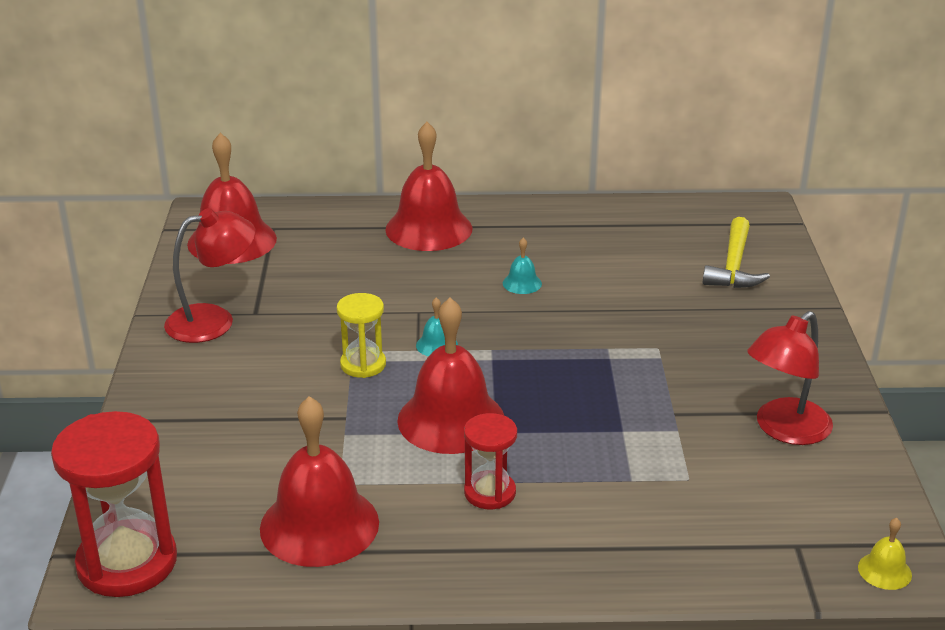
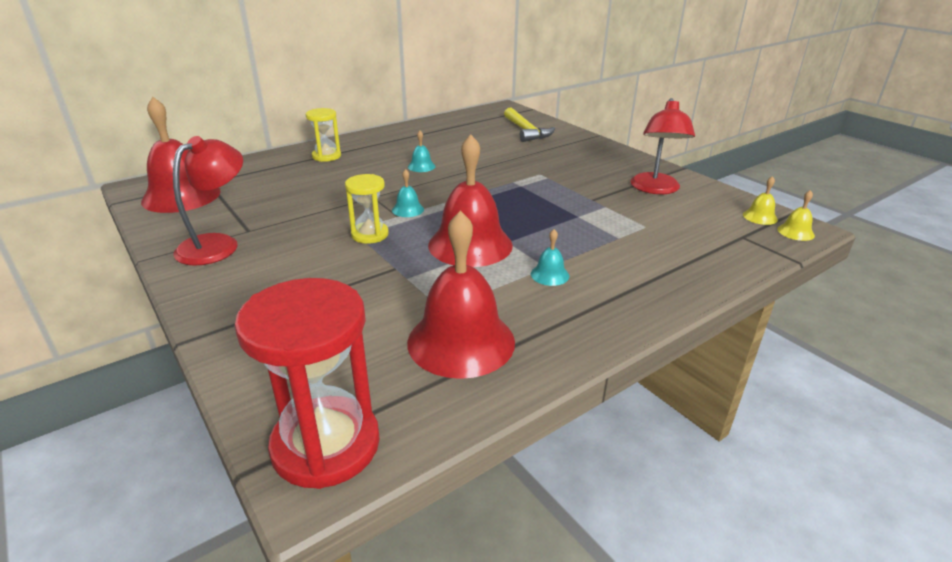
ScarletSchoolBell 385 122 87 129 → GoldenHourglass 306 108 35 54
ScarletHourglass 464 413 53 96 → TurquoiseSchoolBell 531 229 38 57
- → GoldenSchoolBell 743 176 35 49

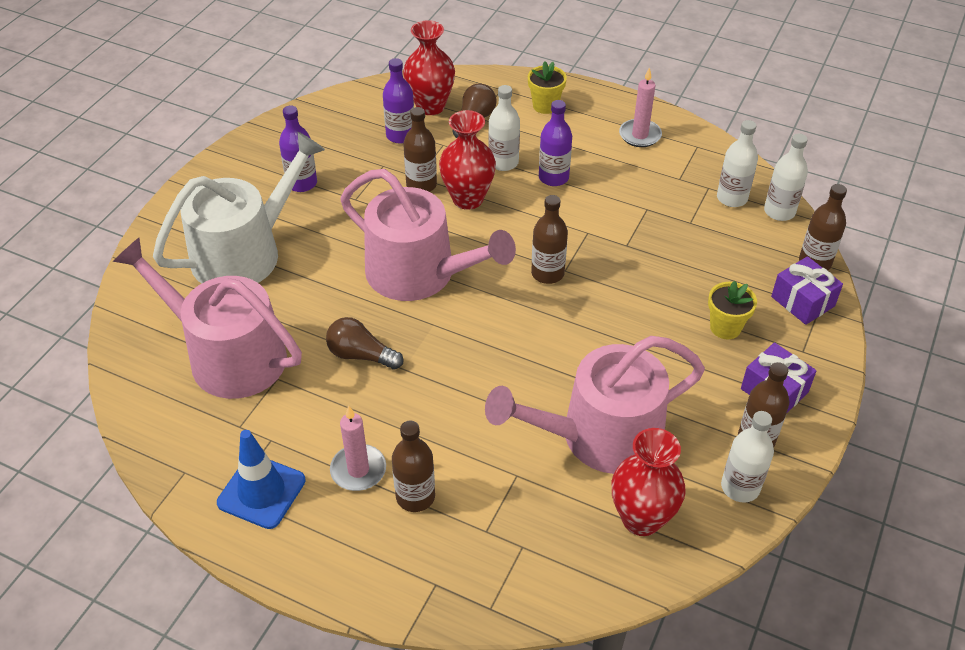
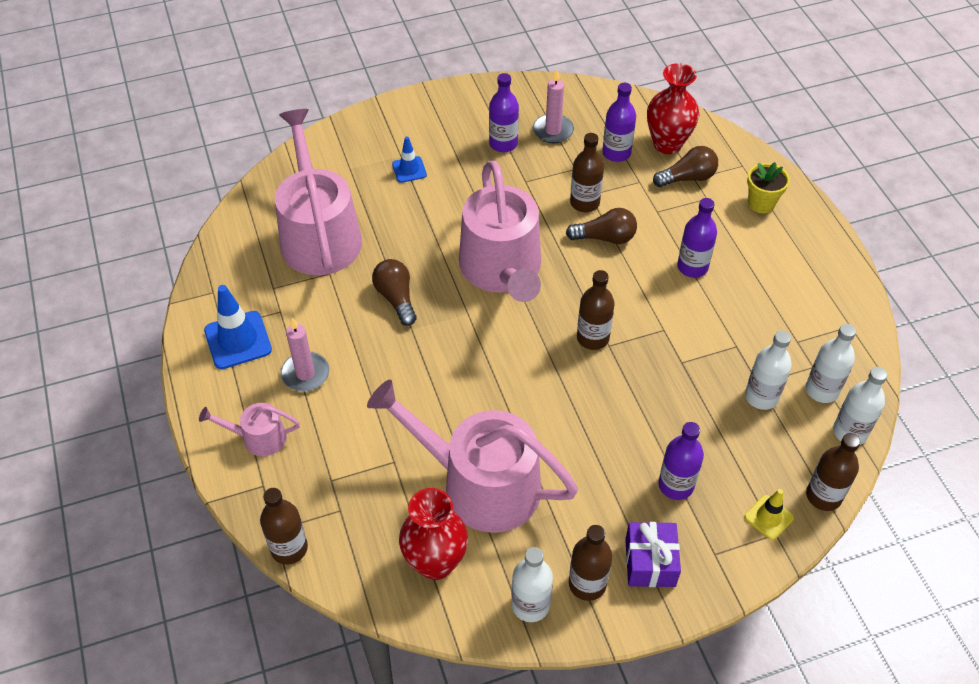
PinkPillarCandle 619 67 43 80 → PinkPillarCandle 533 70 41 73, move
SnowWhiteBottle 488 85 32 86 → SnowWhiteBottle 745 330 47 80, move
ScarletVase 439 110 57 100 → BrownBulb 566 208 71 36
SnowWhiteWateringCan 153 132 172 152 → CobaltRoadCone 392 136 35 47
PurpleWrappedGift 771 256 72 69 → GoldenRoadCone 744 489 50 51
GoldenPottedPlant 708 281 49 58 → PurpleBottle 658 422 46 78
BrownBottle 392 421 43 91 → BrownBottle 260 488 48 76, move
- → PinkWateringCan 199 403 101 53

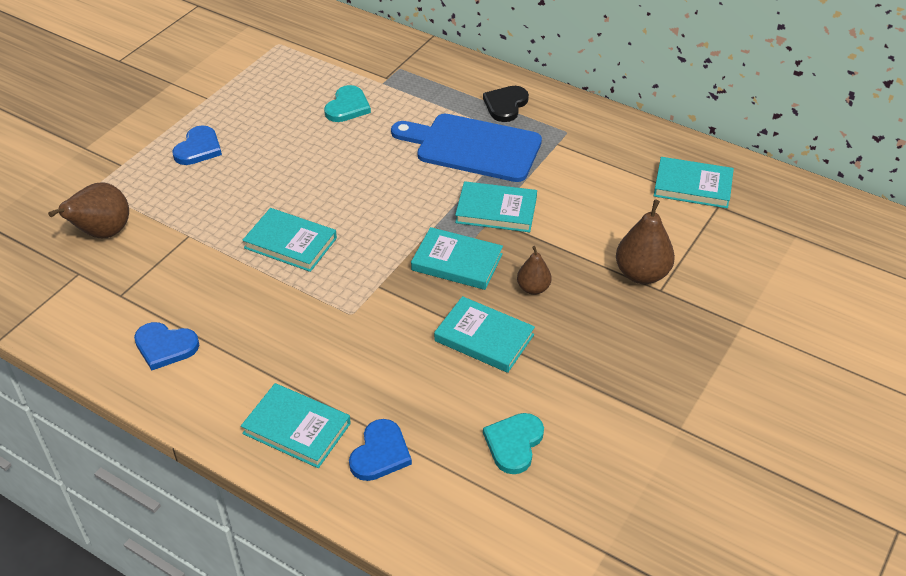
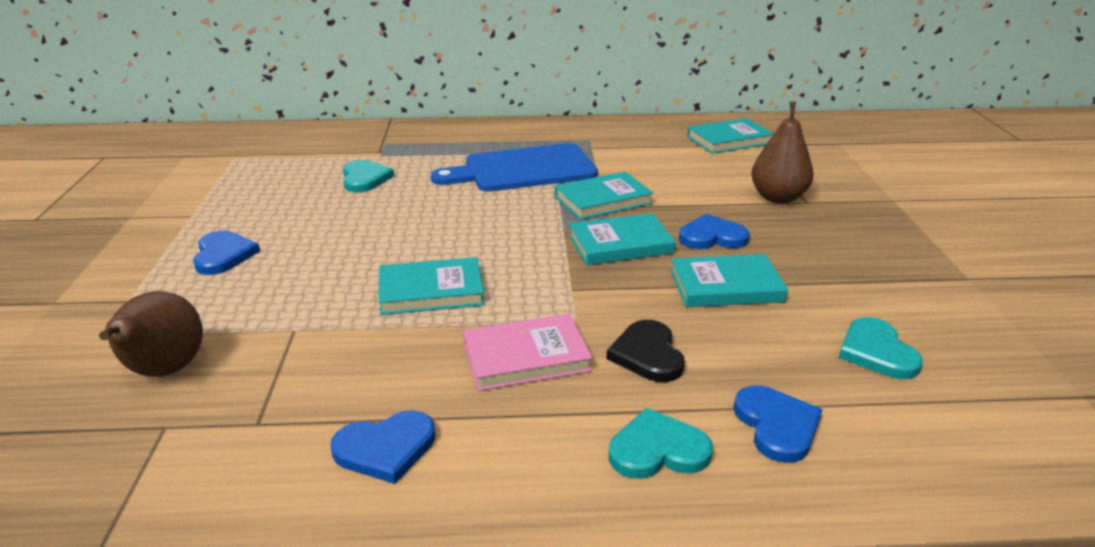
JetBlackHeartShape 483 86 46 36 → JetBlackHeartShape 607 320 78 62, move
BrownPear 517 246 35 49 → CobaltHeartShape 679 214 71 35
TurquoiseHardback 241 383 110 85 → TurquoiseHeartShape 609 408 104 71
- → PinkHardback 463 314 129 77

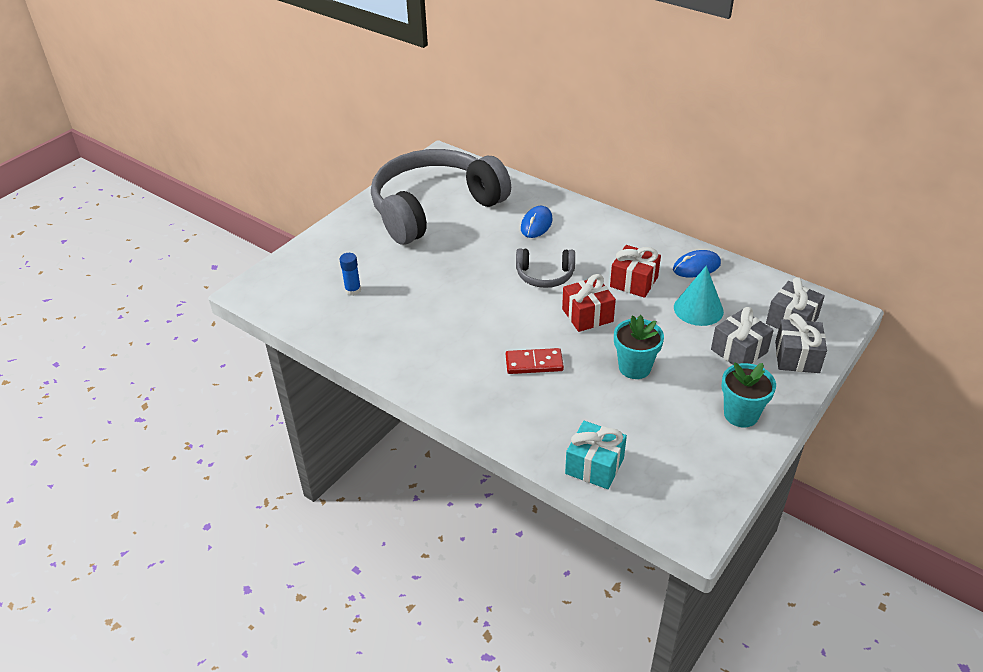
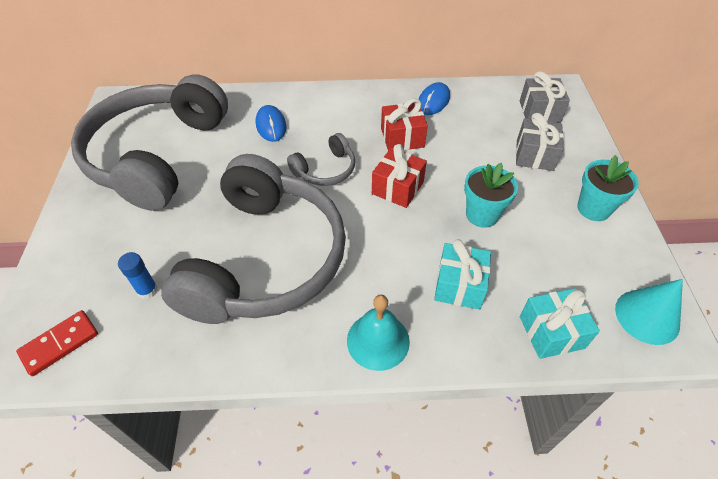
TurquoiseConeShape 674 266 50 60 → TurquoiseConeShape 615 279 68 66, move
GreyWrappedGift 775 313 52 60 → -
ScarletDomino 506 348 58 26 → ScarletDomino 16 310 82 66, move
- → GreyHeadset 161 154 185 170
- → TurquoiseWrappedGift 434 239 57 70
- → TurquoiseSchoolBell 347 295 63 76

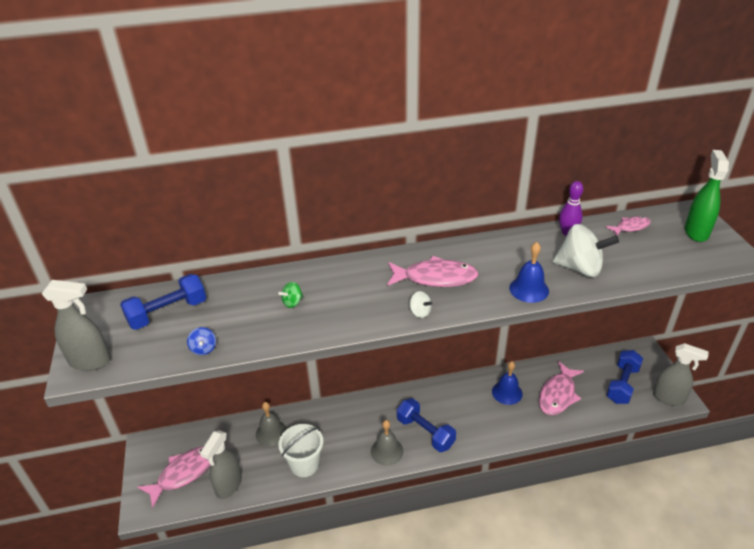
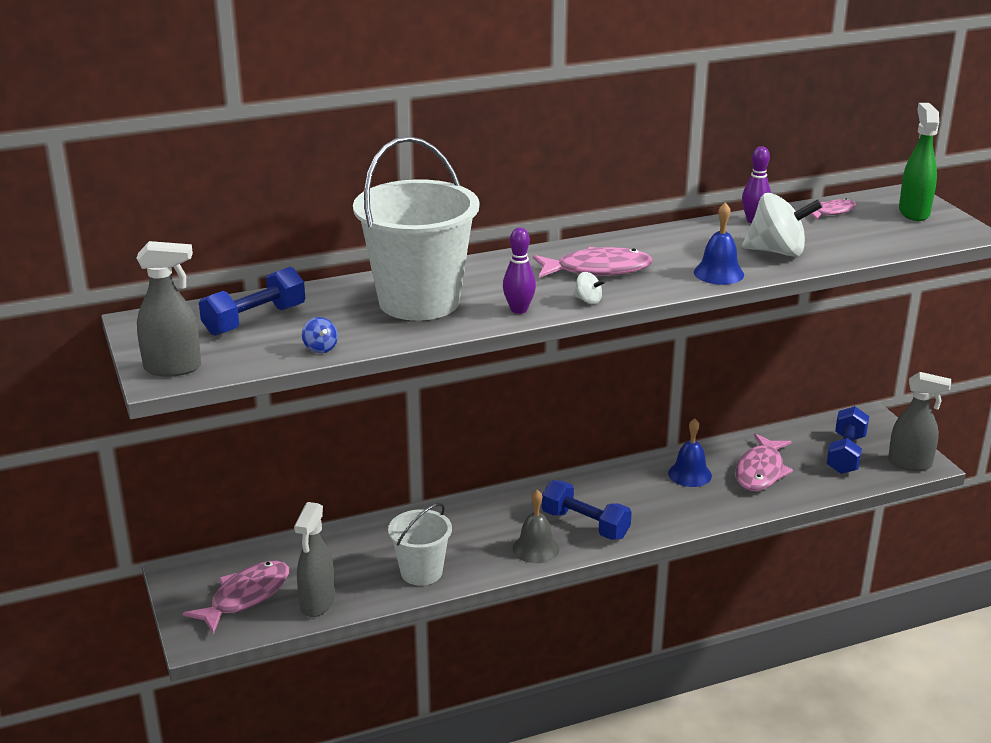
EmeraldSpinningTop 278 282 25 26 → SnowWhiteBucket 353 136 126 185
GreySchoolBell 256 402 31 44 → -
- → PurpleTenpin 503 227 33 87

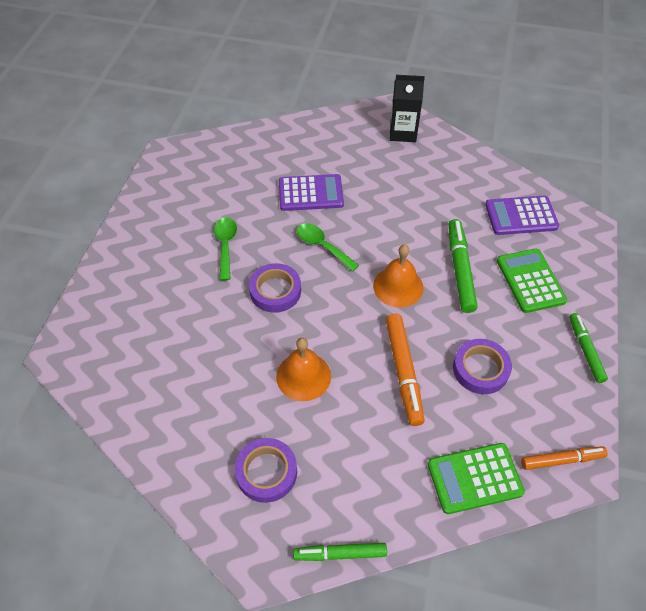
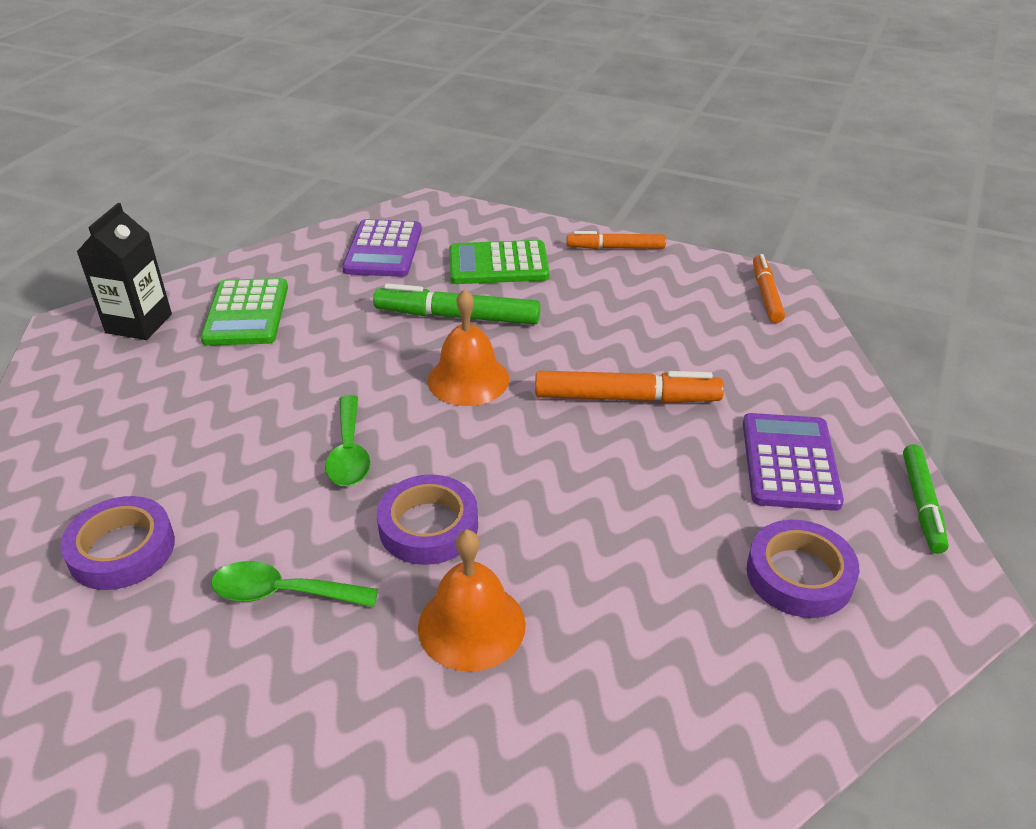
PurpleAddingMachine 279 174 65 37 → PurpleAddingMachine 743 413 101 98, move
EmeraldTeaspoon 296 223 63 49 → EmeraldTeaspoon 325 395 46 91, 60 degrees counterclockwise
EmeraldMarker 569 313 39 70 → OrangeMarker 567 231 99 18
OrangeSchoolBell 276 338 55 63 → OrangeSchoolBell 418 529 108 143, move
PurpleTape 453 339 59 55 → PurpleTape 60 496 115 94, move
EmeraldAddingMachine 428 443 97 71 → EmeraldAddingMachine 200 278 88 68, move

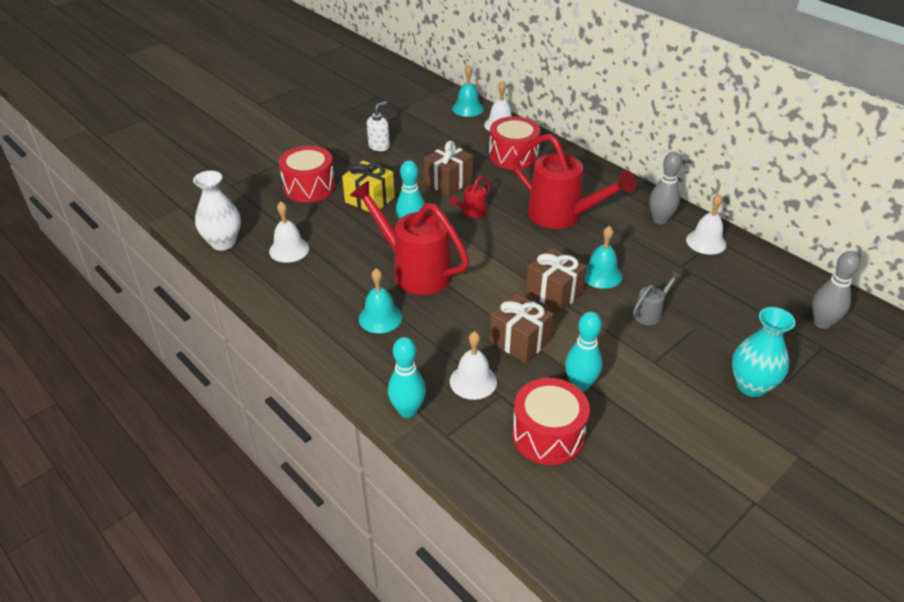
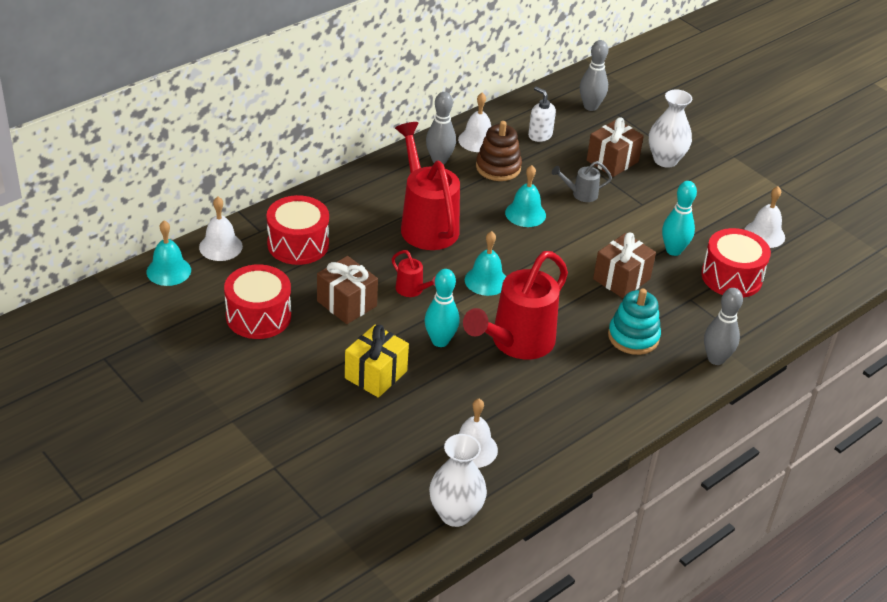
SnowWhitePumpBottle 367 101 23 50 → SnowWhitePumpBottle 528 87 28 55, move
ScarletWateringCan 513 133 123 96 → ScarletWateringCan 395 122 65 128, 60 degrees counterclockwise
ScarletSnareDrum 279 146 56 57 → ScarletSnareDrum 224 264 67 75, move
BrownWrappedGift 526 248 61 64 → BrownWrappedGift 587 118 57 59, move
TurquoiseSchoolBell 359 268 43 65 → TurquoiseSchoolBell 465 231 41 65, move
GreyWateringCan 633 271 48 54 → GreyWateringCan 552 161 60 41, 60 degrees counterclockwise
TurquoiseVase 732 307 63 90 → SnowWhiteVase 649 89 43 79
SnowWhiteSchoolBell 450 331 47 69 → SnowWhiteSchoolBell 744 186 41 62, move
TurquoiseTenpin 388 337 38 81 → GreyTenpin 704 288 39 77
- → BrownRingStacker 476 121 46 60
- → TurquoiseRingStacker 608 288 53 67

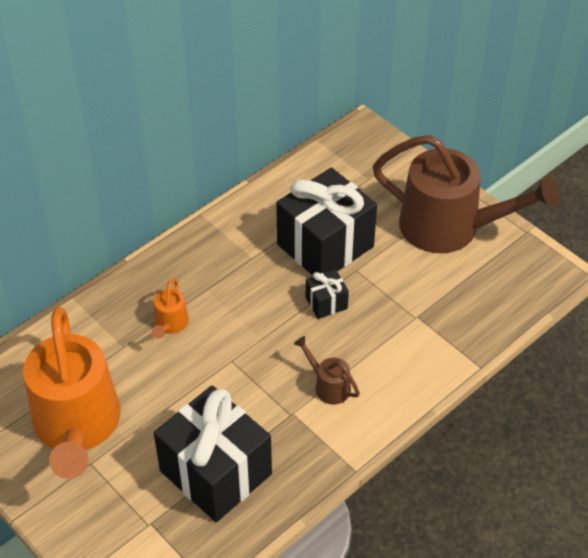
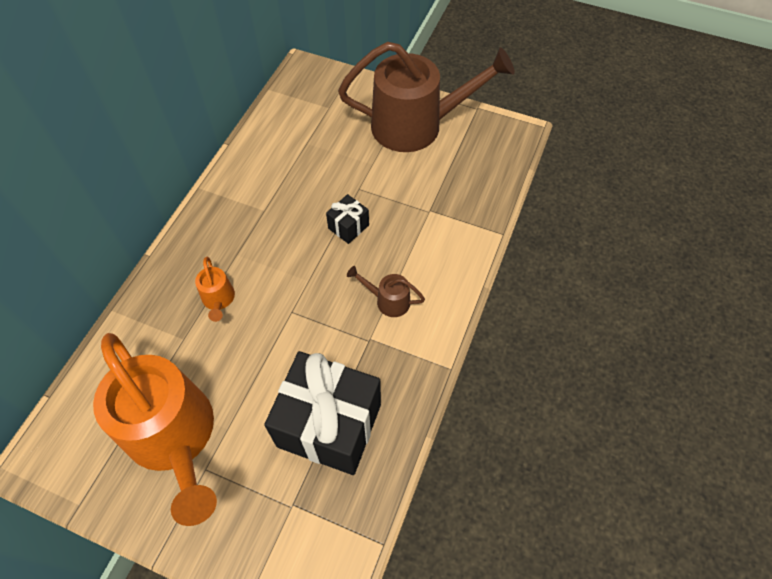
JetBlackWrappedGift 276 167 101 109 → -

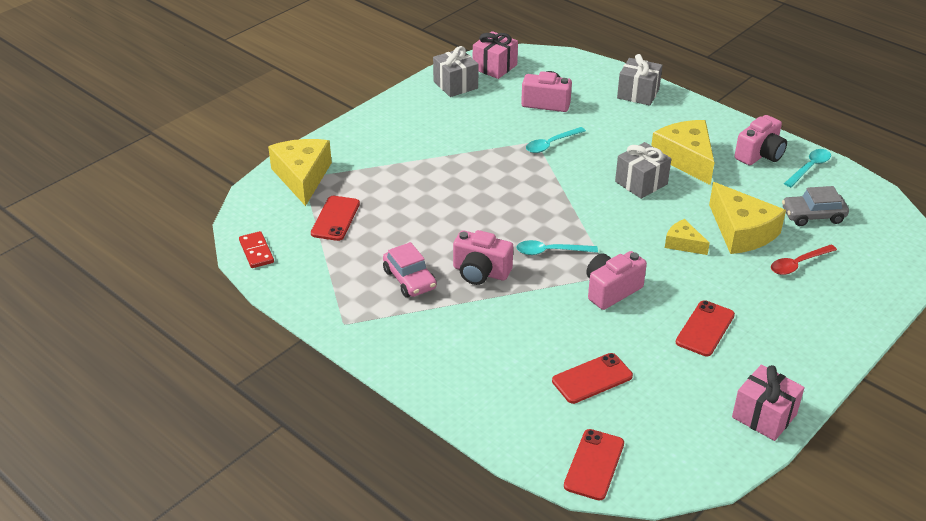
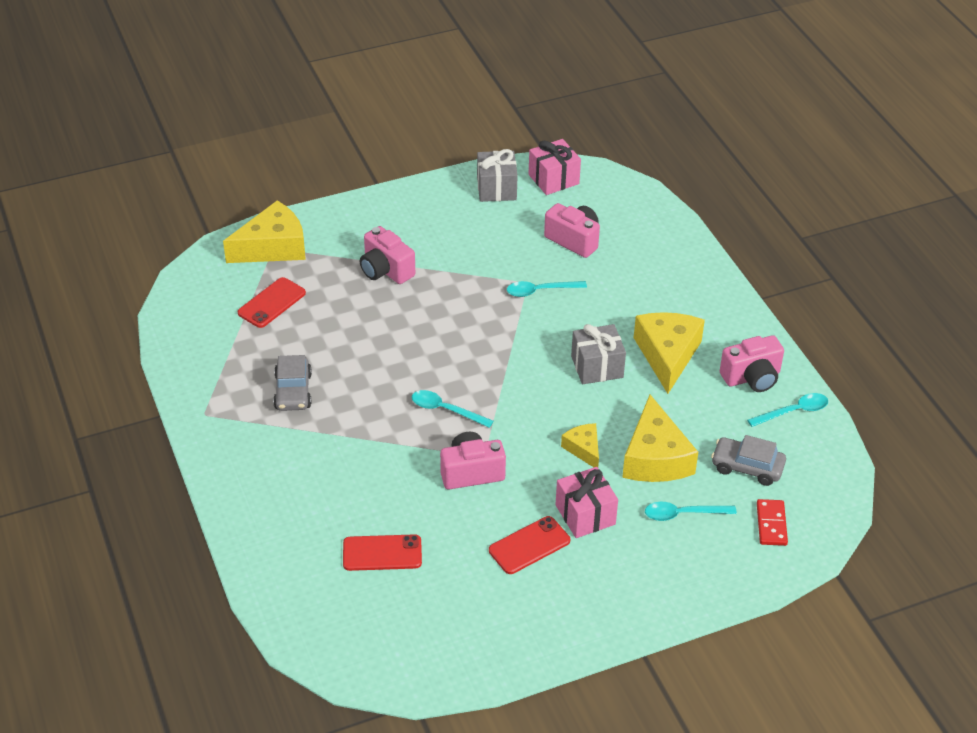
GreyWrappedGift 617 54 46 52 → -
GoldenCheese 268 139 64 67 → GoldenCheese 223 200 83 63, 45 degrees clockwise
PinkPhotoCamera 453 230 60 55 → PinkPhotoCamera 360 226 55 58, move
ScarletDomino 239 231 35 37 → ScarletDomino 757 499 31 47, move
PinkAutomobile 383 242 54 56 → GreyAutomobile 273 355 39 56
ScarletTeaspoon 771 245 66 30 → TurquoiseTeaspoon 645 502 92 19
PinkWrappedGift 732 365 73 76 → PinkWrappedGift 555 467 63 71, move
ScarletPhone 564 429 60 72 → -

